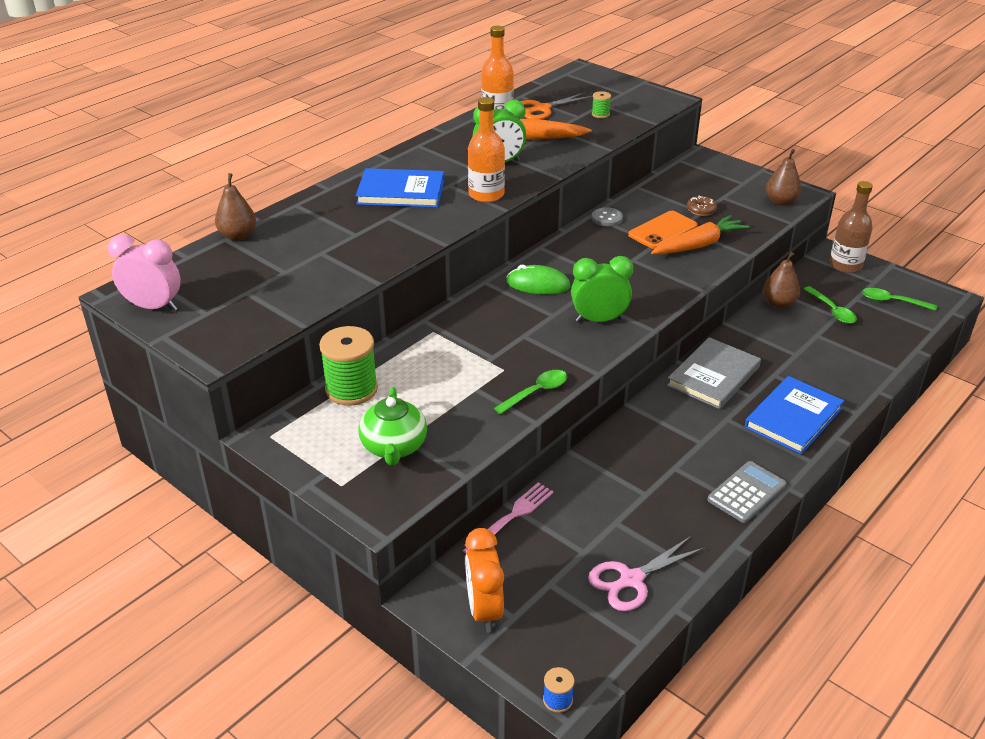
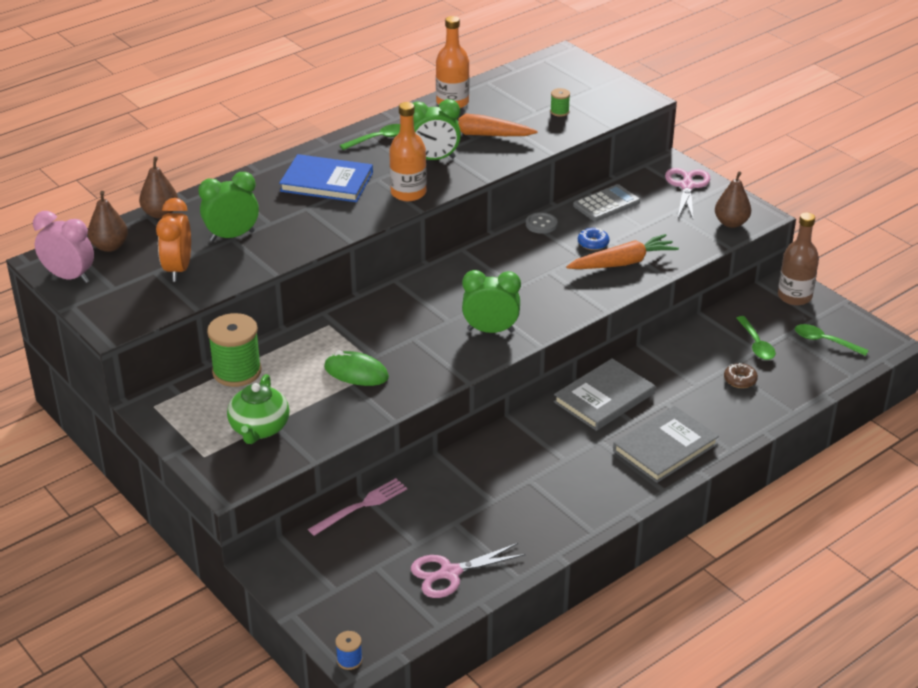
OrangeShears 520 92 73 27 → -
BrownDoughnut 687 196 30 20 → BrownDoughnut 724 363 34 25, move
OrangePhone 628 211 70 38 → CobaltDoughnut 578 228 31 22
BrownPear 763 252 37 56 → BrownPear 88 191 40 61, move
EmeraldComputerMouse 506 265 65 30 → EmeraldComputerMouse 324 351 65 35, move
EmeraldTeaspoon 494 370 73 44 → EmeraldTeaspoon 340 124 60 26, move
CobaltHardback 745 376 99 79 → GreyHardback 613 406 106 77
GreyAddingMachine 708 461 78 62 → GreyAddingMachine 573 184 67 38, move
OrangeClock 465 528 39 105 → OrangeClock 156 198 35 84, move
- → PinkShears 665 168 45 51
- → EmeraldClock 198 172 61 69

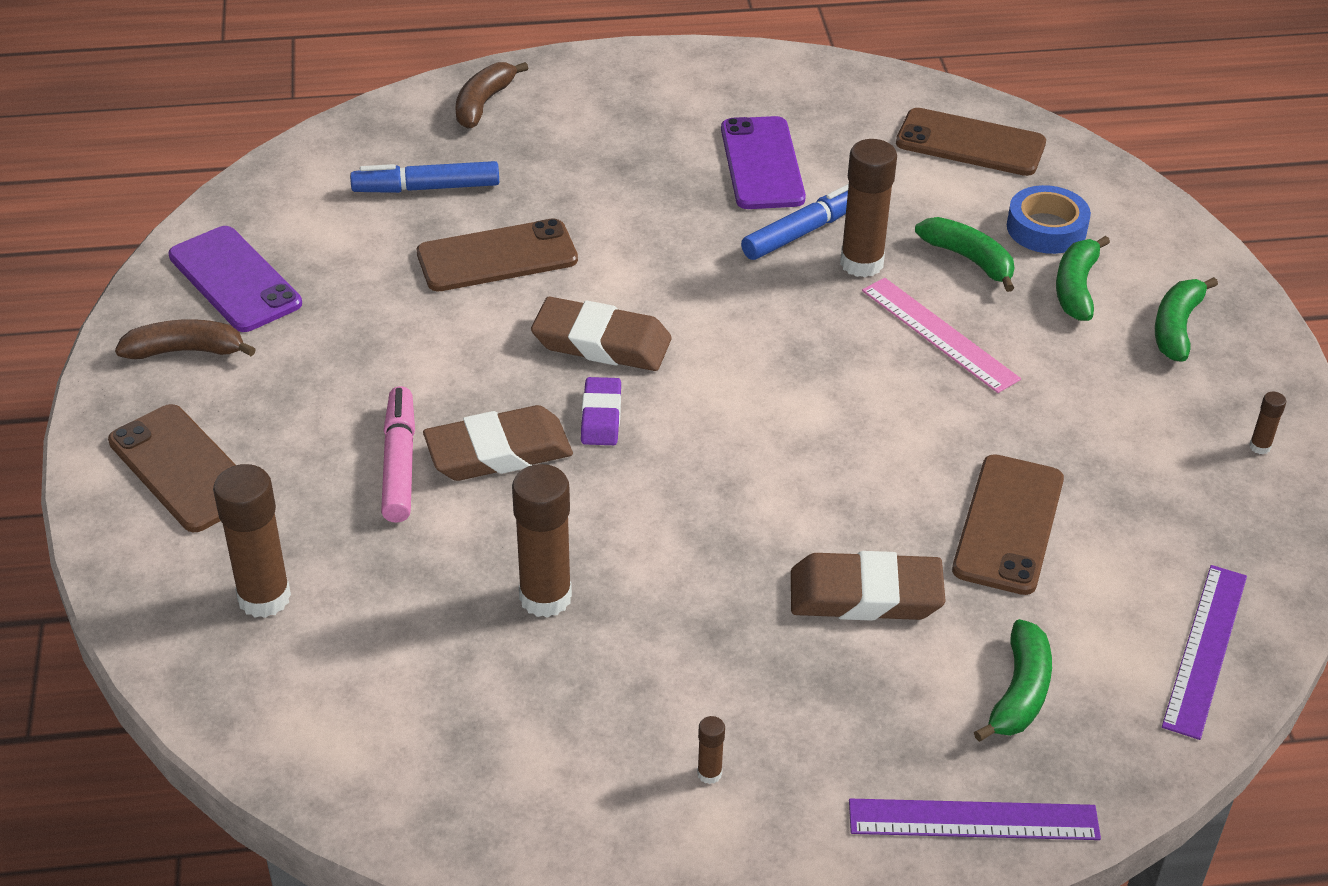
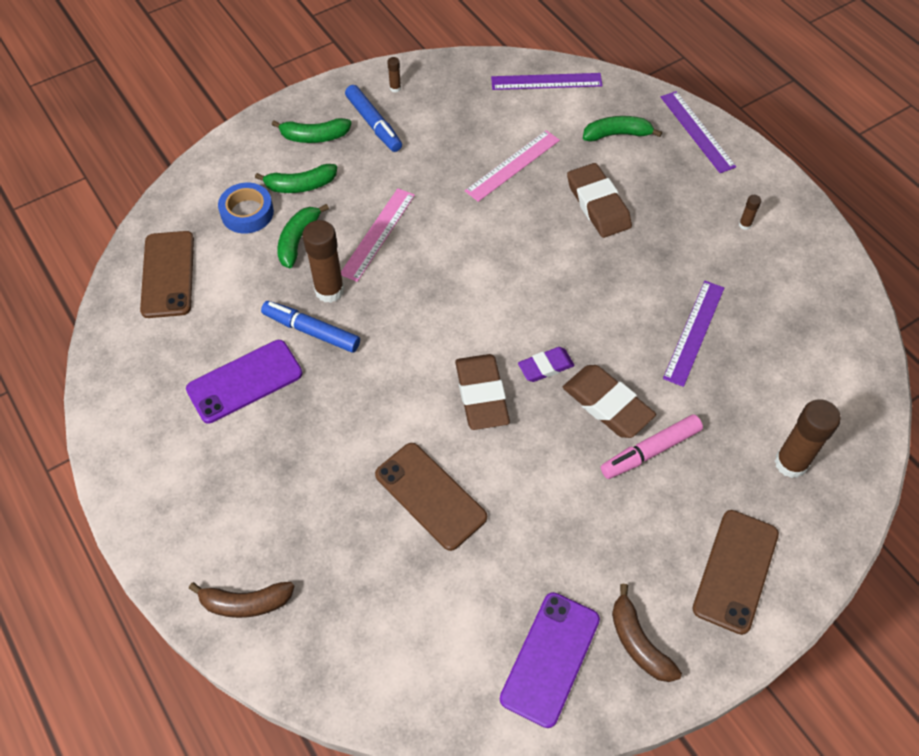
CobaltMarker 350 161 149 32 → CobaltMarker 345 85 57 67, move
BrownPhone 952 454 112 141 → PinkRuler 465 130 95 72
BrownGlueStick 512 464 60 154 → PurpleRuler 663 281 61 106

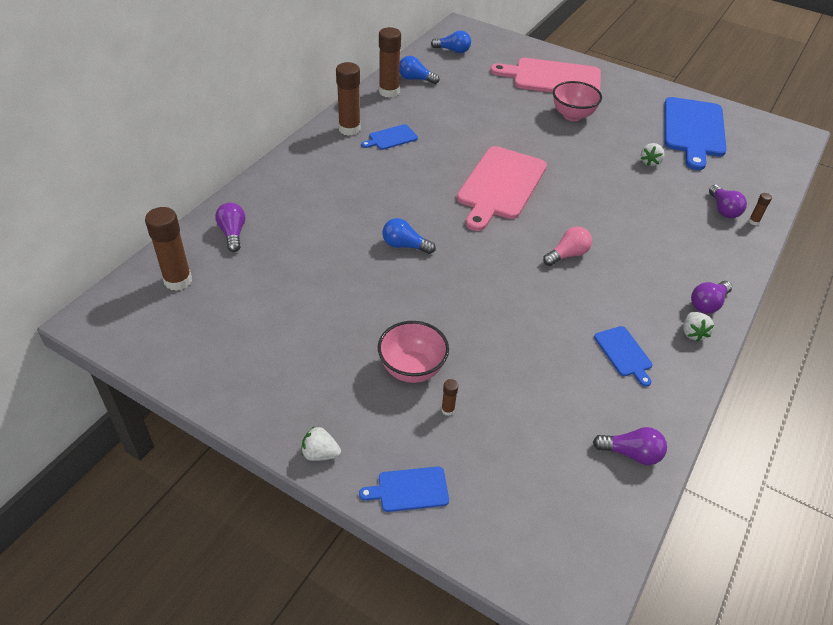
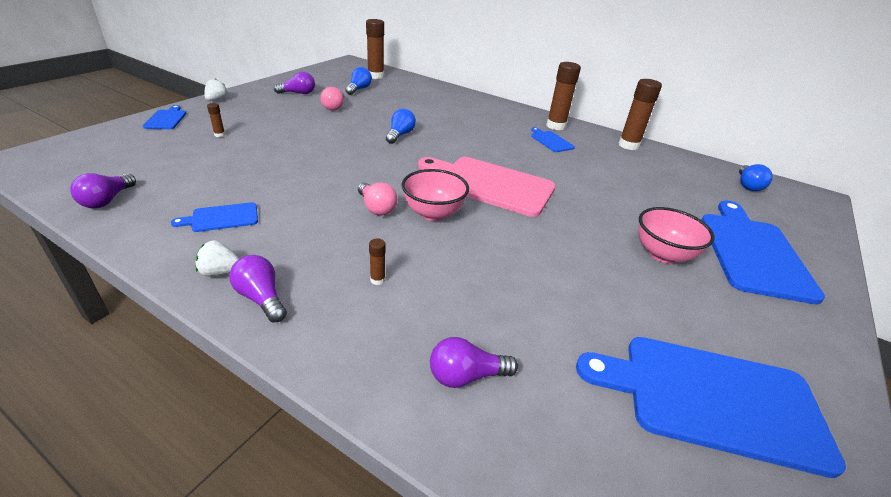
CobaltBulb 399 56 41 28 → CobaltBulb 346 67 26 28, move
PinkCuttingBoard 490 58 111 35 → CobaltCuttingBoard 702 200 123 105
SnowWhiteBerry 641 143 24 23 → -
BrownGlueStick 749 193 23 32 → BrownGlueStick 369 239 17 46, move
PurpleBulb 215 203 30 49 → PurpleBulb 274 72 41 22, move
PinkServingBowl 378 321 71 62 → PinkServingBowl 402 169 67 52, move
- → PinkBulb 320 87 24 24

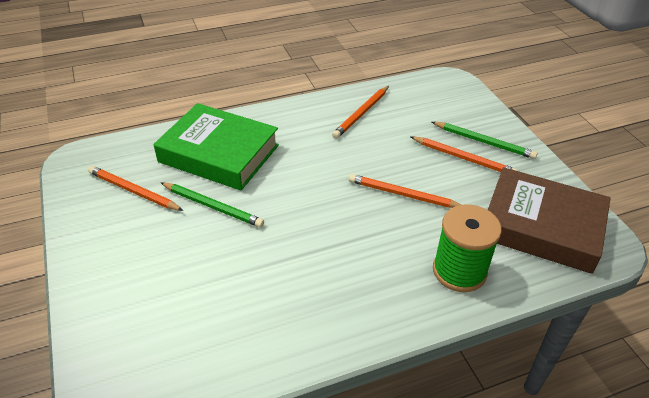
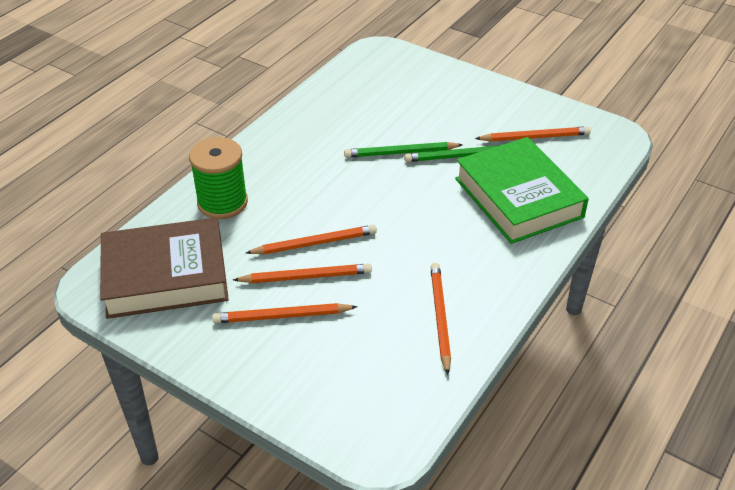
EmeraldHardback 153 103 126 87 → EmeraldHardback 455 137 134 107, 75 degrees clockwise
EmeraldPencil 432 122 106 37 → EmeraldPencil 344 142 118 16, move
- → OrangePencil 233 264 139 19

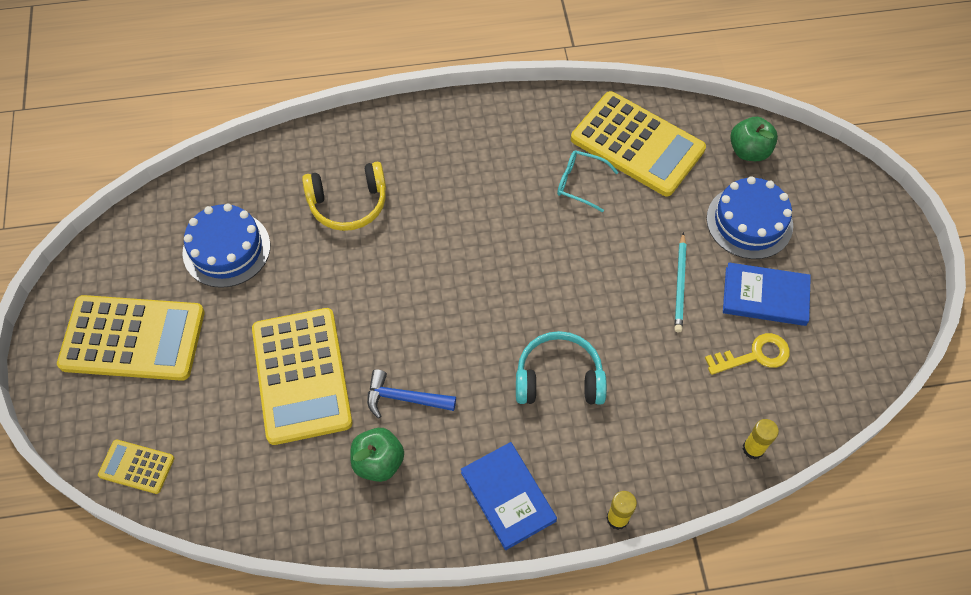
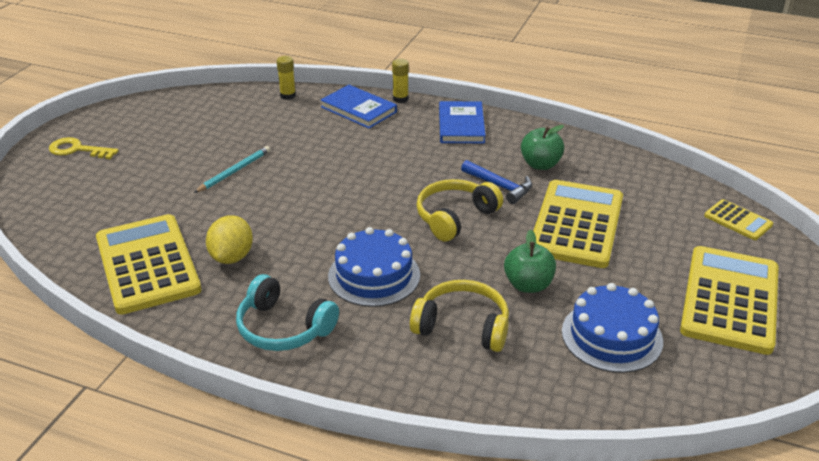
EmeraldToyApple 730 117 48 44 → EmeraldToyApple 504 230 52 63, move
TurquoiseEyeglasses 557 151 61 61 → GoldenCitrusFruit 206 215 47 49
CobaltLayerCake 706 176 87 83 → CobaltLayerCake 328 227 92 80, move
CobaltHardback 723 262 88 64 → CobaltHardback 320 85 77 43, move
GoldenAddingMachine 57 295 148 86 → GoldenAddingMachine 680 246 99 109, 75 degrees clockwise
TurquoiseHeadset 516 331 91 74 → TurquoiseHeadset 236 274 103 77, move
GoldenKey 705 333 85 42 → GoldenKey 49 137 70 22, move
- → GoldenHeadset 416 179 87 63

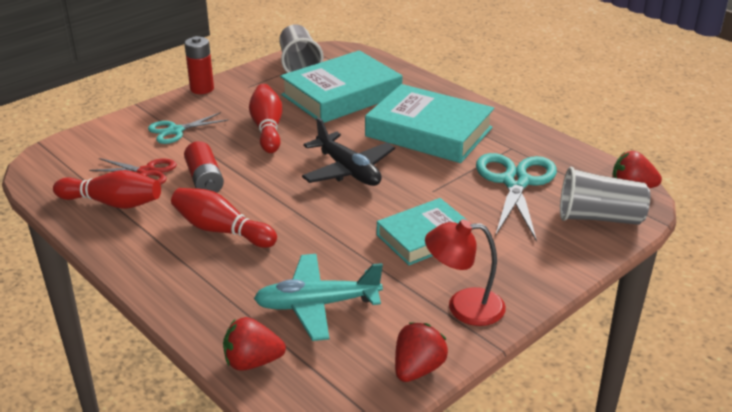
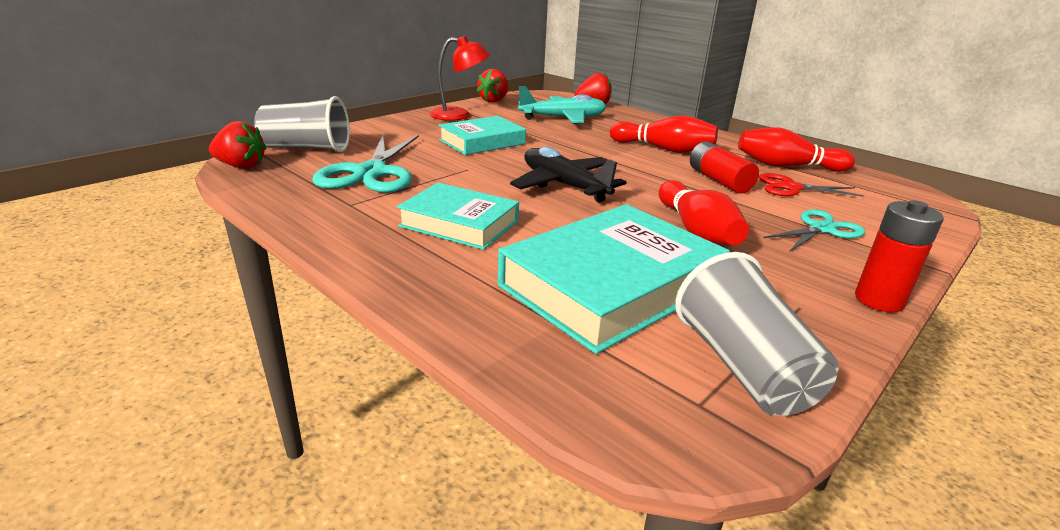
TurquoiseHardback 365 84 129 79 → TurquoiseHardback 397 182 122 68, x0.63

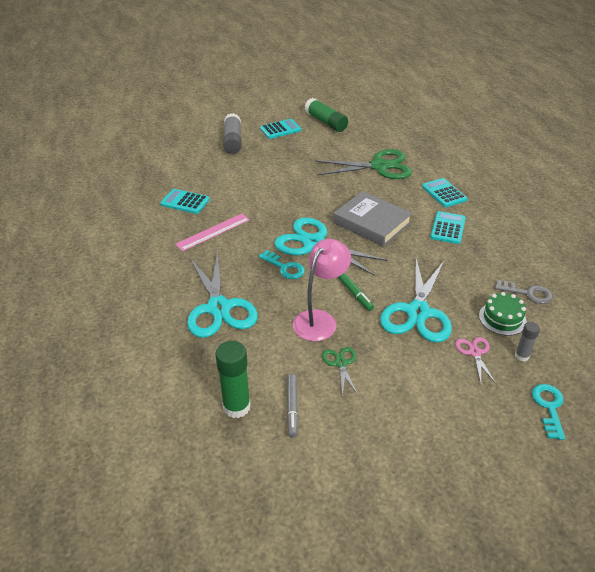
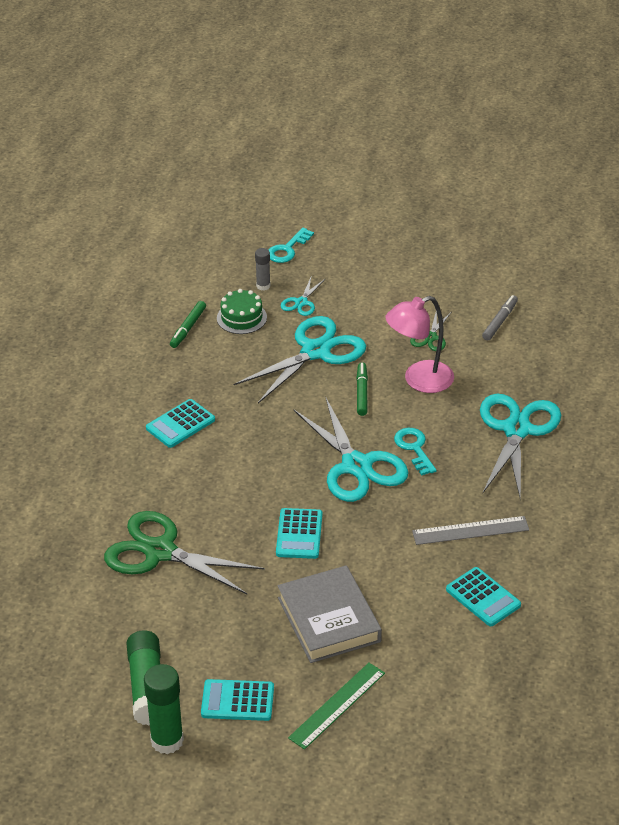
GreyGlueStick 223 113 19 41 → EmeraldRuler 288 663 97 86
TurquoiseAddingMachine 422 178 45 29 → TurquoiseAddingMachine 276 508 46 51, move
GreyHardback 333 191 79 56 → GreyHardback 277 565 105 98, move
PinkRuler 175 214 75 37 → GreyRuler 412 516 117 29
GreyKey 495 280 58 24 → EmeraldMarker 170 301 36 47
PinkShears 455 337 42 48 → TurquoiseShears 281 275 44 41
EmeraldGlueStick 215 341 36 77 → EmeraldGlueStick 144 664 40 90, move

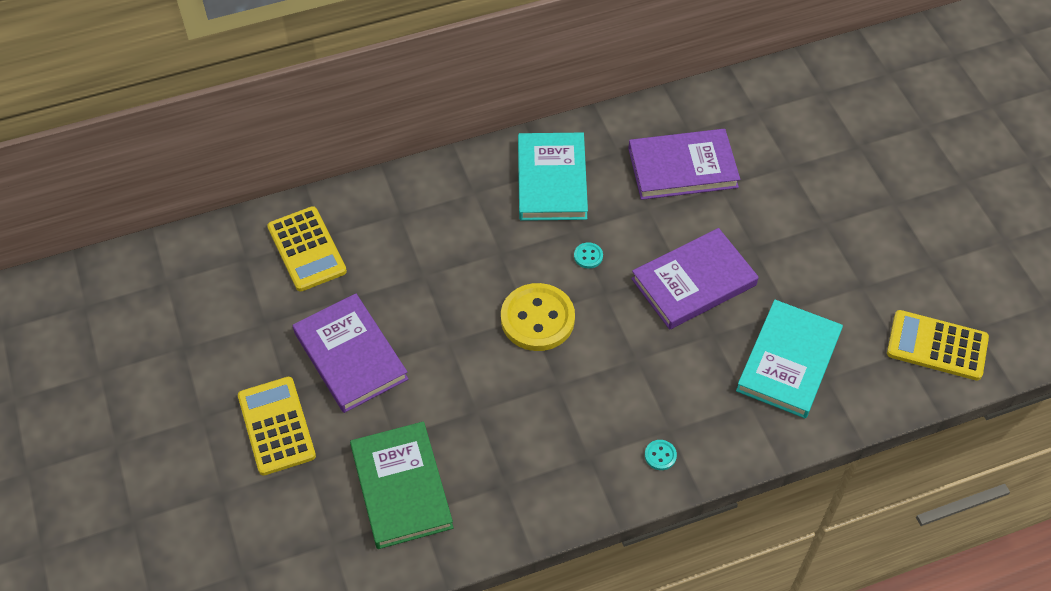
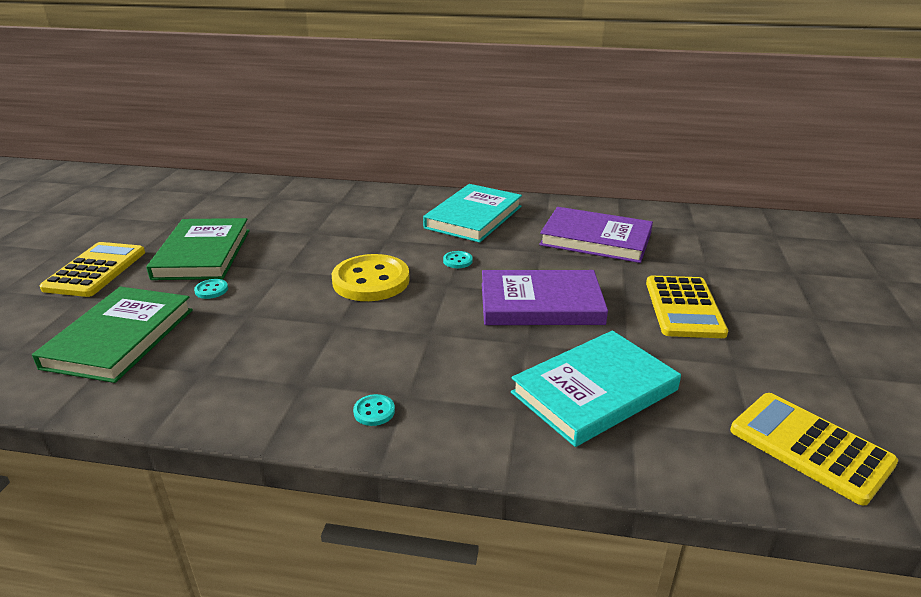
GoldenAddingMachine 267 206 80 86 → GoldenAddingMachine 646 276 82 62, move
PurpleHardback 293 293 115 120 → EmeraldHardback 146 218 104 62
- → TurquoiseSewingButton 194 279 34 20

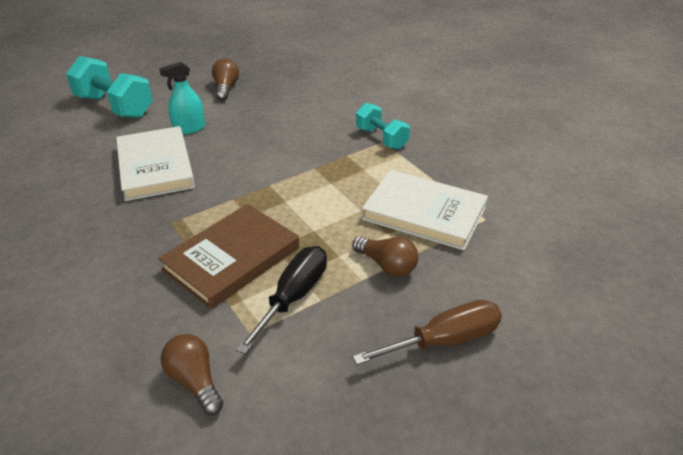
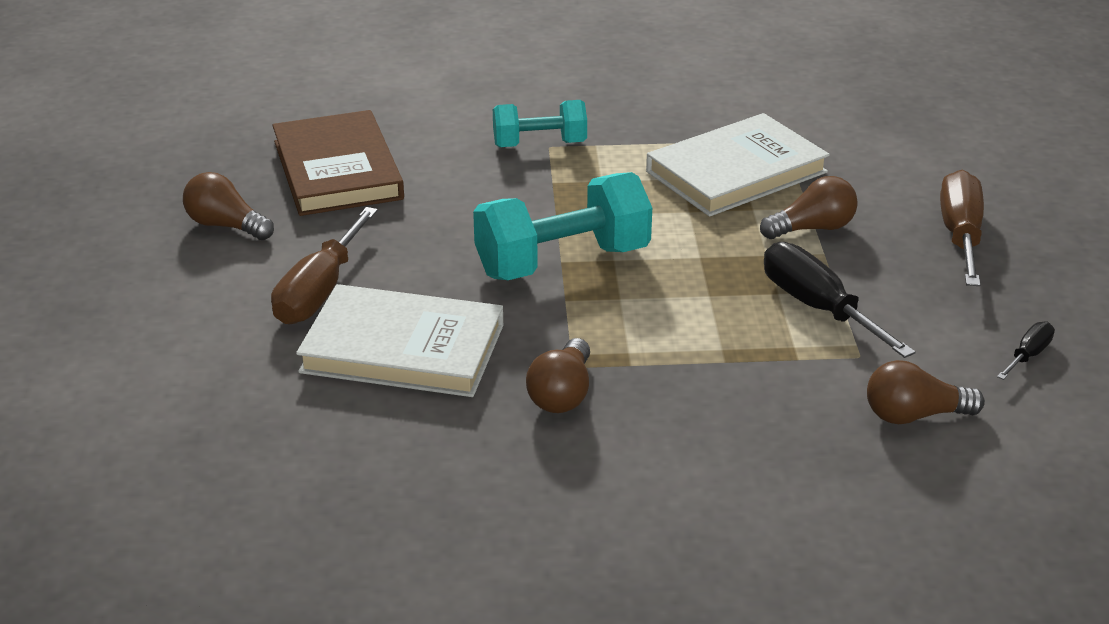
TurquoiseHandWeight 66 56 87 62 → TurquoiseHandWeight 473 172 179 108, move
TurquoiseSprayer 159 62 46 72 → BrownHandScrewdriver 271 207 107 117
BrownHardback 158 204 141 105 → BrownHardback 272 110 132 106, move
- → JetBlackHandScrewdriver 997 321 58 59
- → BrownBulb 526 338 64 75

